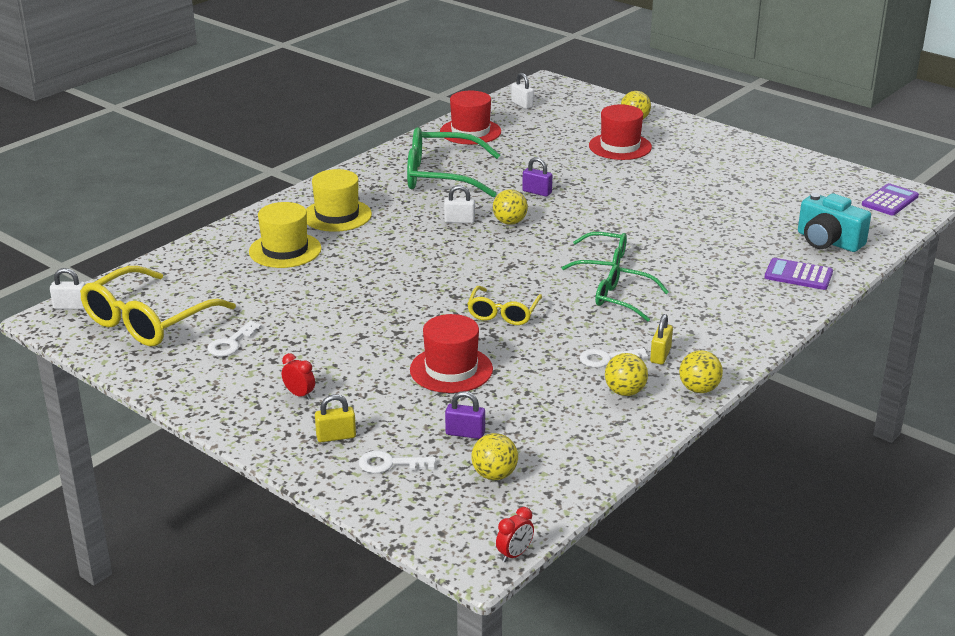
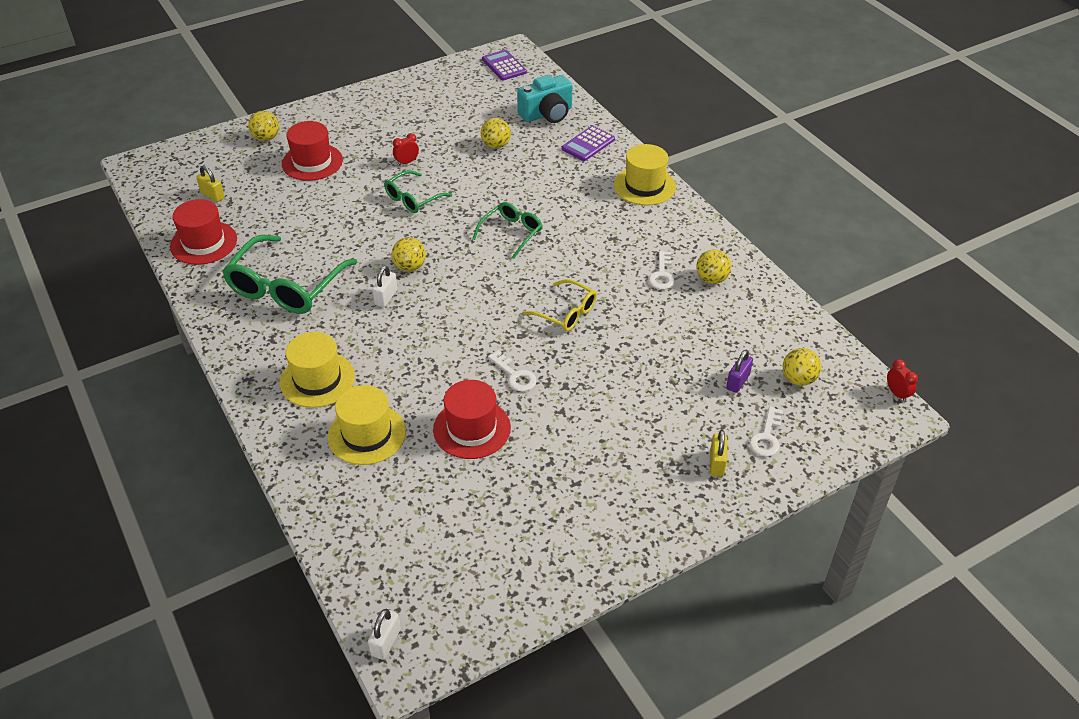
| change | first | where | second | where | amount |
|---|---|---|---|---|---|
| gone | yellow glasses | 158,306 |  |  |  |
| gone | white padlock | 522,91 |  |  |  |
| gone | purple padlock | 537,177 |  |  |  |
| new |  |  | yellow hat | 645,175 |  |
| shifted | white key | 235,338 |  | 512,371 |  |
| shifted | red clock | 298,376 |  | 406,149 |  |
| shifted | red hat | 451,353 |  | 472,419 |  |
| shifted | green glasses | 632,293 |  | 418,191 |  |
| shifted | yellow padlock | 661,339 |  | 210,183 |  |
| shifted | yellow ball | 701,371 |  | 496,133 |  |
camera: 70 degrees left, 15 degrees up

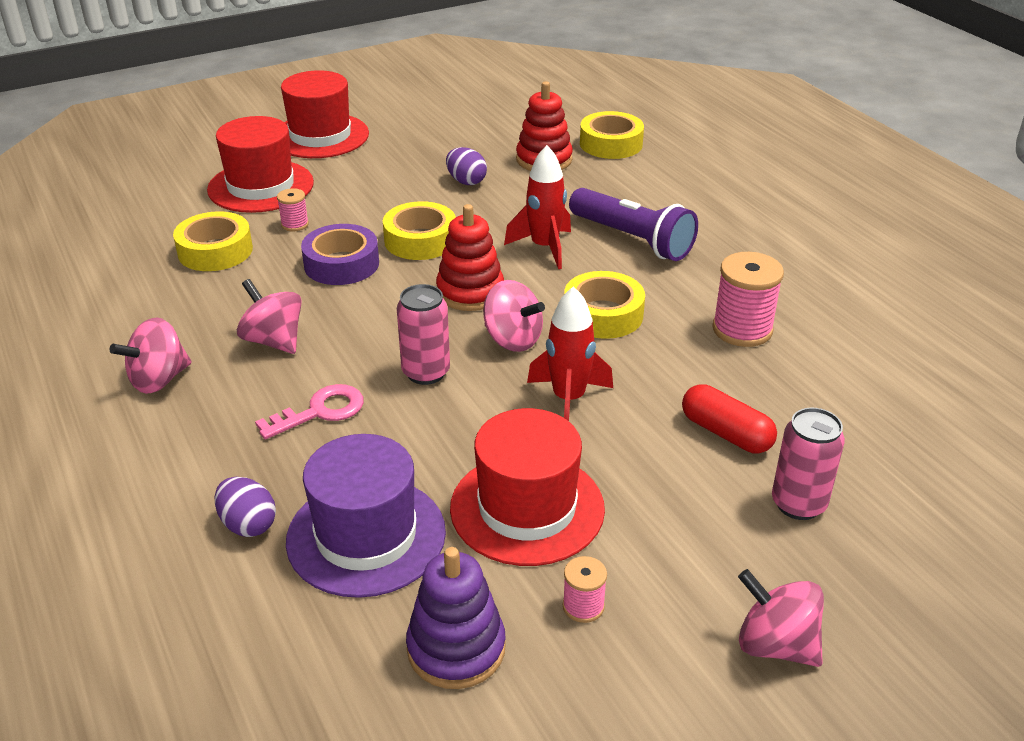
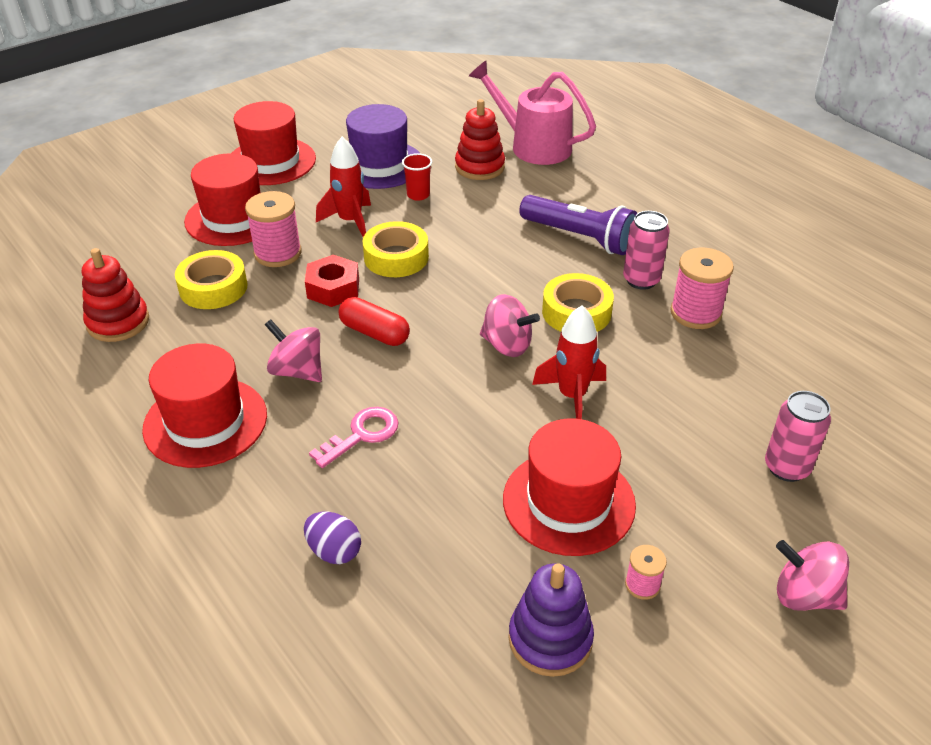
| change | first | where | second | where | amount |
|---|---|---|---|---|---|
| shifted | purple hat | 366,516 |  | 383,146 |  |
| shifted | pink can | 423,334 |  | 646,250 |  |
| shifted | red stacking toy | 470,257 |  | 115,295 |  |
| shifted | red rocket | 537,207 |  | 343,187 |  |
| shifted | red capsule | 729,418 |  | 374,321 |  |
| swapped | pink spinning top | 151,355 | red hat | 204,406 |  |
| swapped | purple tape | 340,254 | red nut | 332,281 |  |
| swapped | purple egg | 466,166 | red cup | 417,177 |  |
| swapped | yellow tape | 612,135 | pink watering can | 532,113 |  |
| scaled | pink spool | 293,209 |  | 273,229 | x1.91 |
camera: 10 degrees left, 5 degrees up

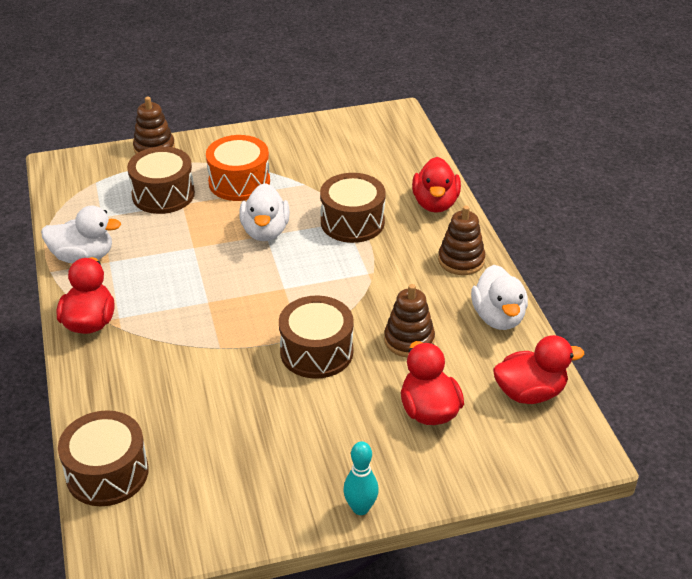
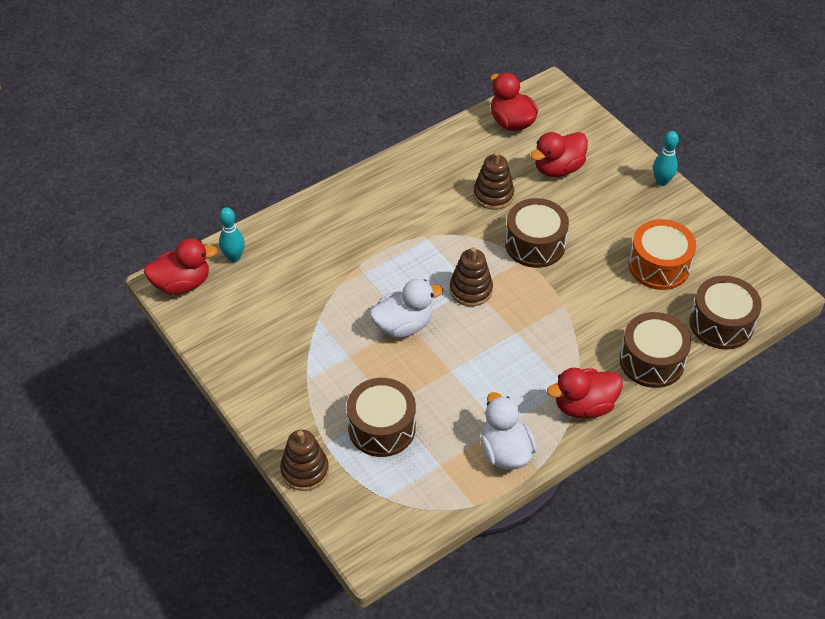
| change | first | where | second | where | amount |
|---|---|---|---|---|---|
| gone | white duck | 499,297 |  |  |  |
| new |  |  | turquoise bowling pin | 232,234 |  |
| shifted | orange drum | 238,168 |  | 662,254 |  |
| shifted | brown drum | 353,208 |  | 655,350 |  |
| shifted | red duck | 436,185 |  | 181,266 |  |
| shifted | brown stacking toy | 461,240 |  | 471,276 |  |
camera: 110 degrees left, 10 degrees up

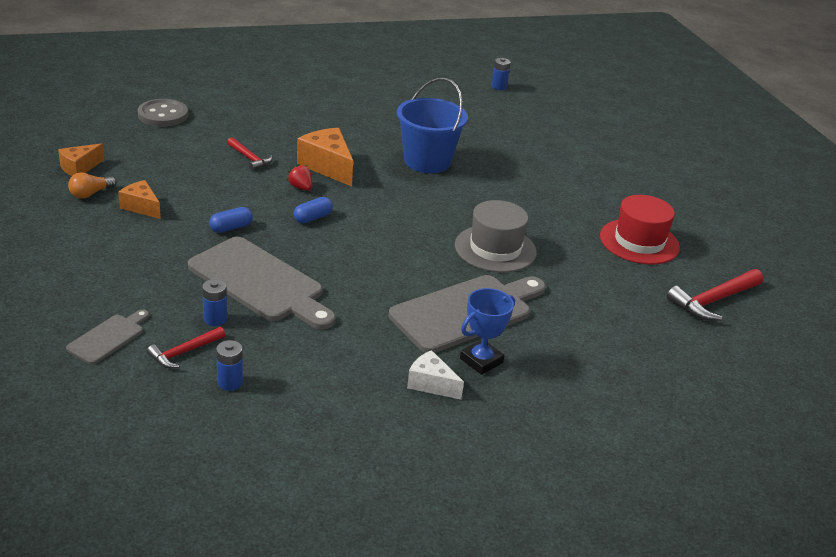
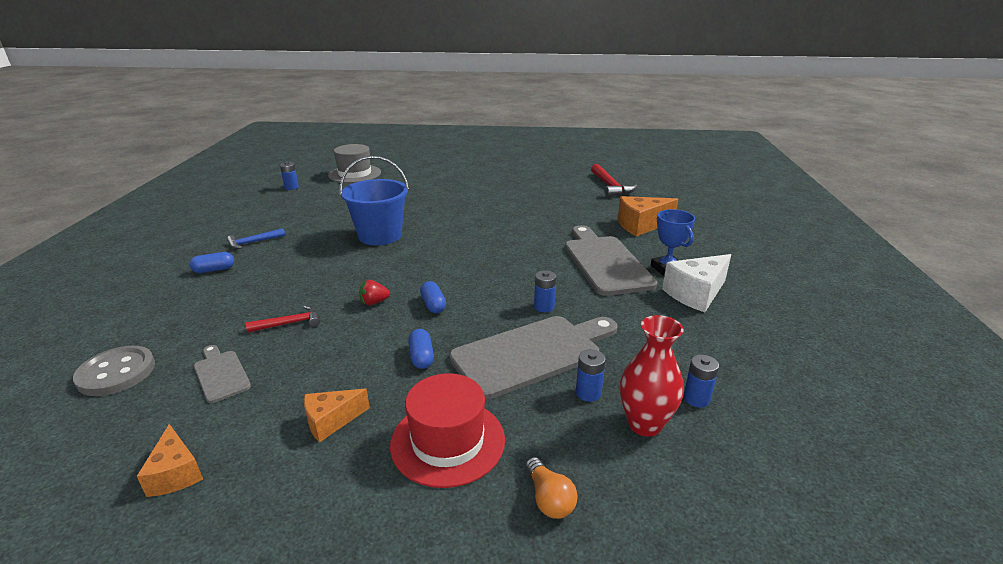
| change | first | where | second | where | amount |
|---|---|---|---|---|---|
| new |  |  | blue capsule | 211,262 |  |
| new |  |  | blue hammer | 256,238 |  |
| new |  |  | blue battery | 545,291 |  |
| shifted | grey cutting board | 107,336 |  | 222,374 |  |
| shifted | orange light bulb | 92,185 |  | 551,488 |  |
| shifted | orange cheese | 325,157 |  | 648,216 |  |
| shifted | grey hat | 496,236 |  | 354,163 |  |
| shifted | red hat | 640,229 |  | 447,430 |  |
| swapped | red hammer | 186,347 | red vase | 652,376 |  |
| scaled | white cheese | 435,375 |  | 696,283 | x1.62 |
camera: 65 degrees left, 5 degrees down

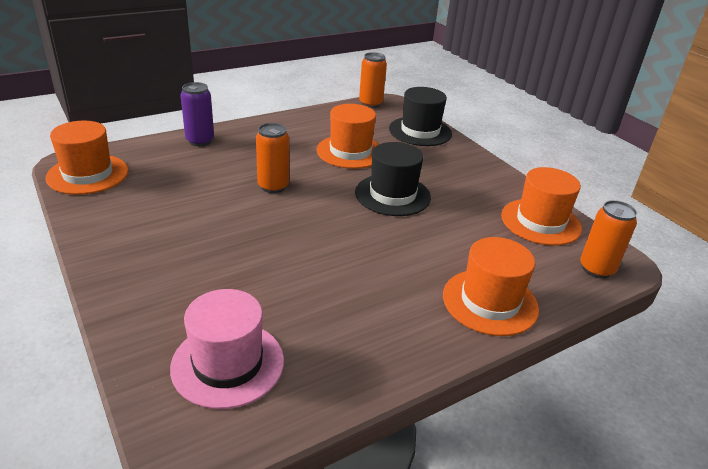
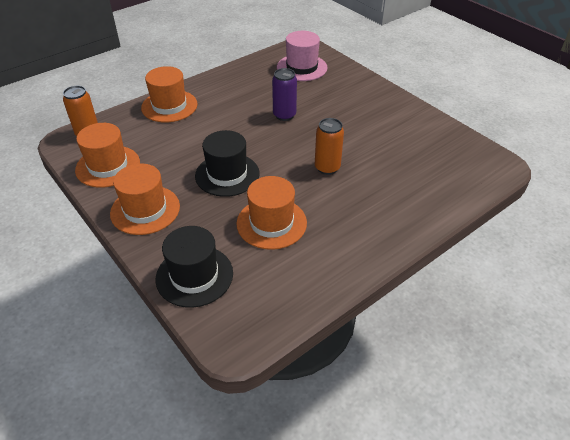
| change | first | where | second | where | amount |
|---|---|---|---|---|---|
| gone | orange can | 373,80 |  |  |  |
| shifted | orange hat | 86,158 |  | 145,199 |  |
| shifted | purple can | 197,114 |  | 284,94 |  |
camera: 175 degrees right, 10 degrees up

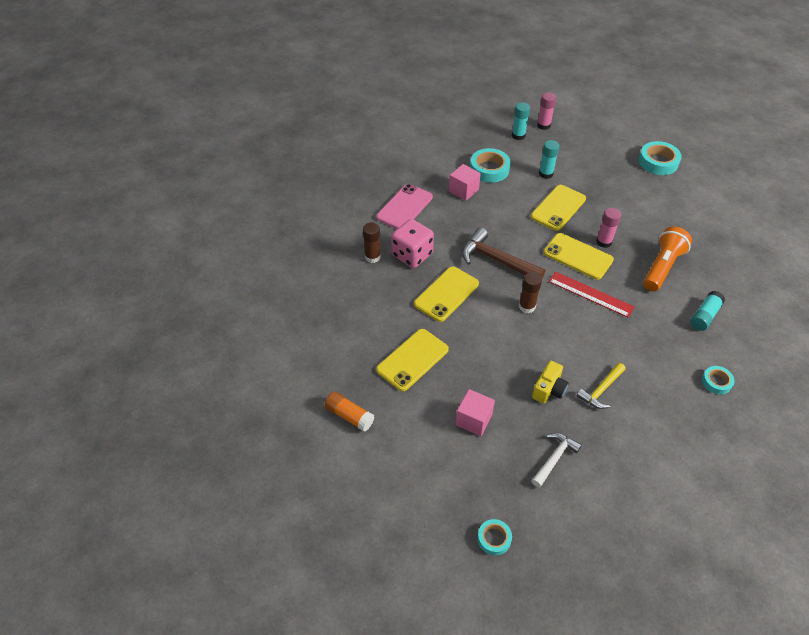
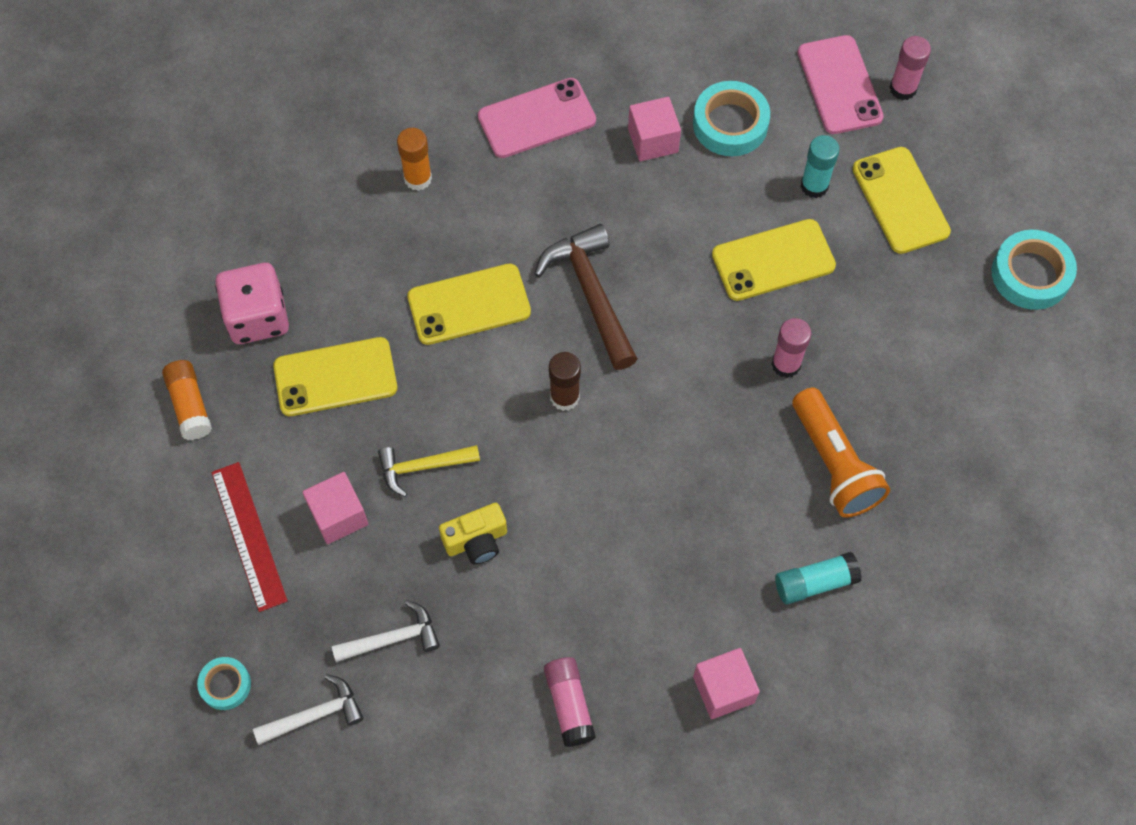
| change | first | where | second | where | amount |
|---|---|---|---|---|---|
| new |  |  | white hammer | 308,709 |  |
| new |  |  | pink glue stick | 570,702 |  |
| shifted | pink dice | 412,243 |  | 252,303 |  |
| shifted | yellow phone | 578,256 |  | 901,200 |  |
| shifted | red ruler | 591,295 |  | 249,537 |  |
| shifted | yellow hammer | 601,386 |  | 429,471 |  |
| swapped | turquoise glue stick | 521,121 | pink phone | 841,84 |  |
| swapped | turquoise tape | 718,380 | pink cube | 726,683 |  |
| repainted | brown glue stick | 372,242 | orange glue stick | 414,159 |  |
| rotated | orange flashlight | 667,259 |  | 841,452 | 90 degrees clockwise |
camera: 35 degrees right, 15 degrees up

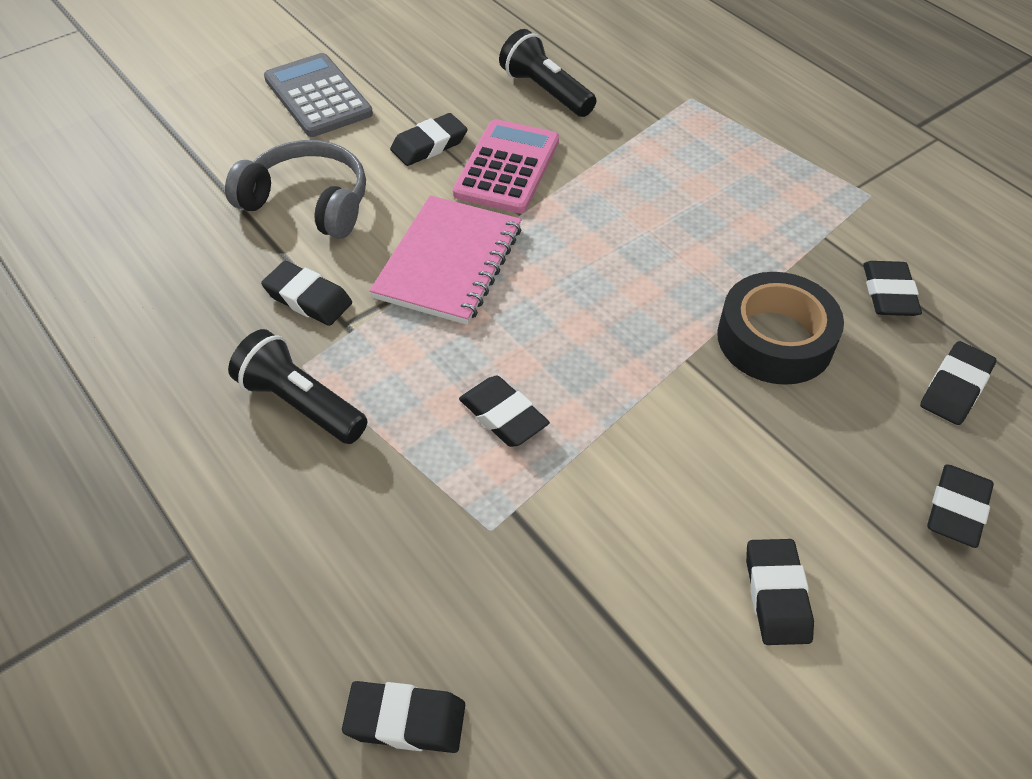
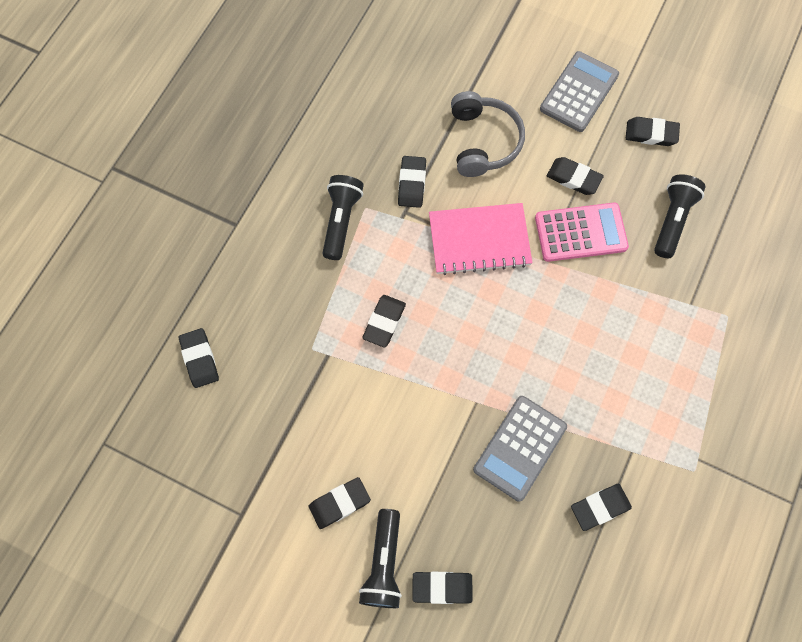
| change | first | where | second | where | amount |
|---|---|---|---|---|---|
| new |  |  | black flashlight | 380,558 |  |
| shifted | black eraser | 958,383 |  | 653,131 |  |
| swapped | black tape | 780,328 | grey calculator | 520,449 |  |
camera: 65 degrees right, 20 degrees up

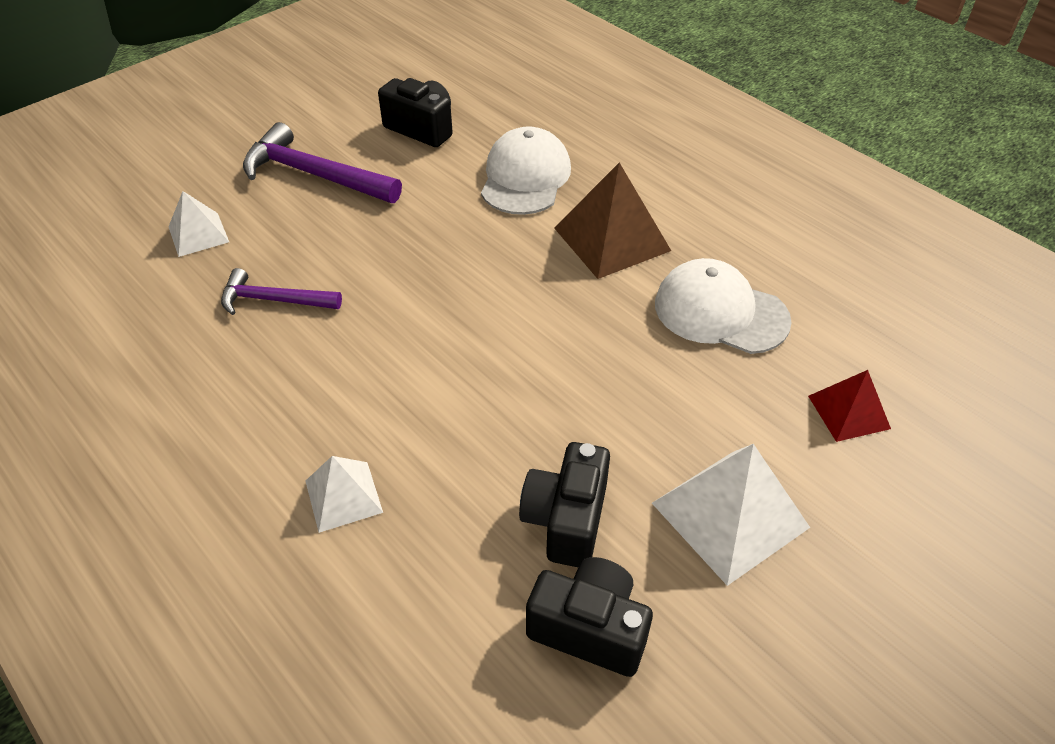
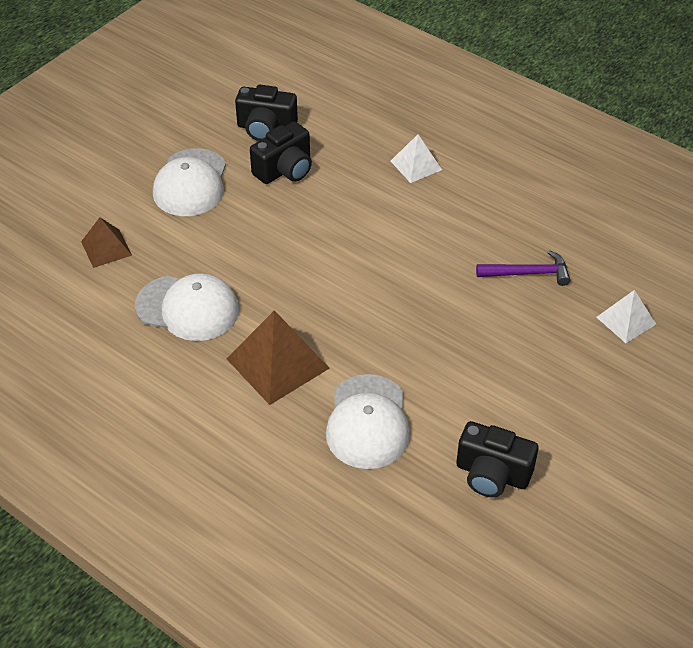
| change | first | where | second | where | amount |
|---|---|---|---|---|---|
| gone | purple hammer | 322,162 |  |  |  |
| swapped | white pyramid | 731,515 | white cap | 189,182 |  |
| repainted | red pyramid | 849,406 | brown pyramid | 106,242 |  |
| rotated | black camera | 564,504 |  | 281,152 | 45 degrees clockwise |
camera: 170 degrees right, 0 degrees up

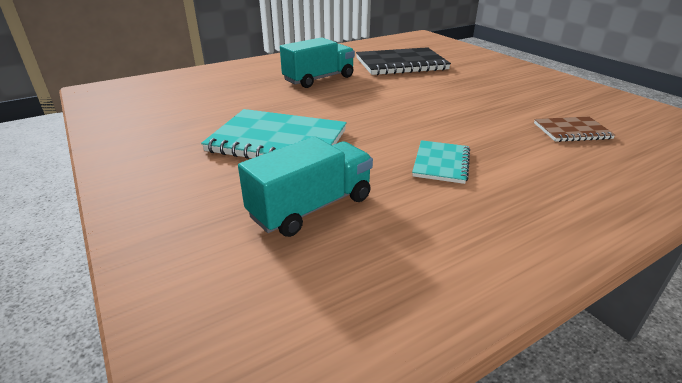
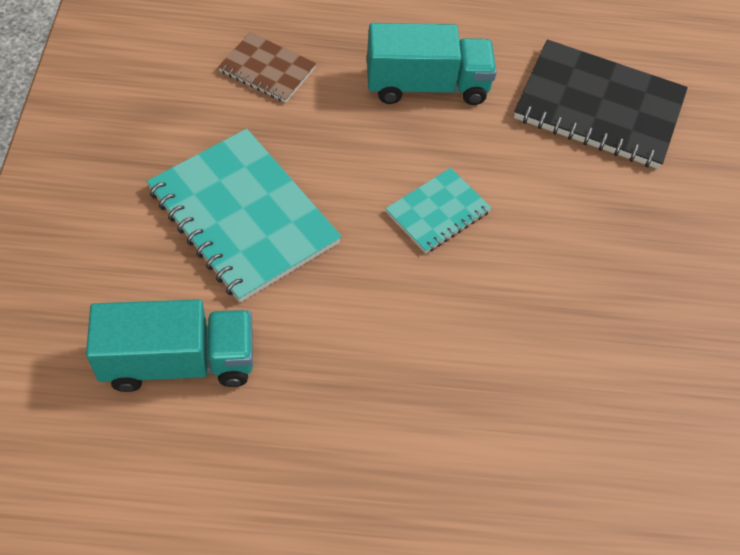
| change | first | where | second | where | amount |
|---|---|---|---|---|---|
| shifted | turquoise notebook | 441,162 |  | 438,211 |  |
| shifted | brown notebook | 574,129 |  | 267,67 |  |
camera: 30 degrees right, 25 degrees up

